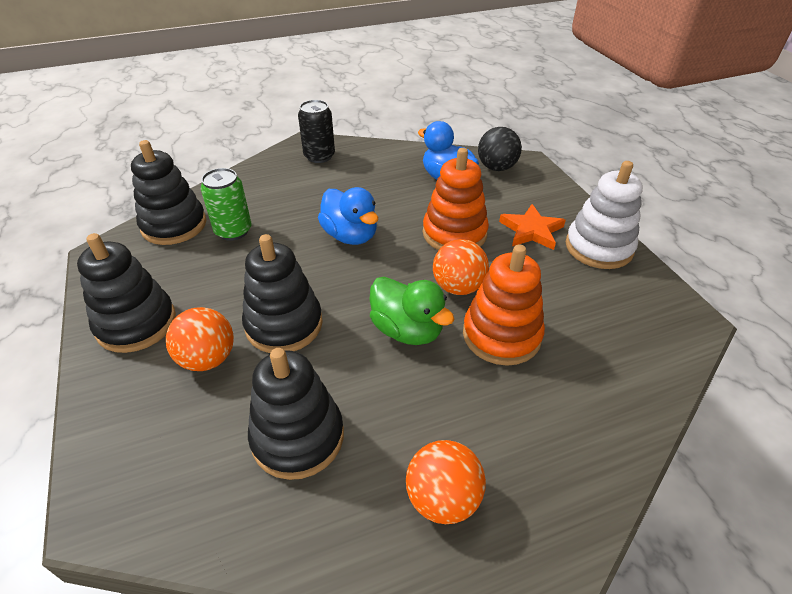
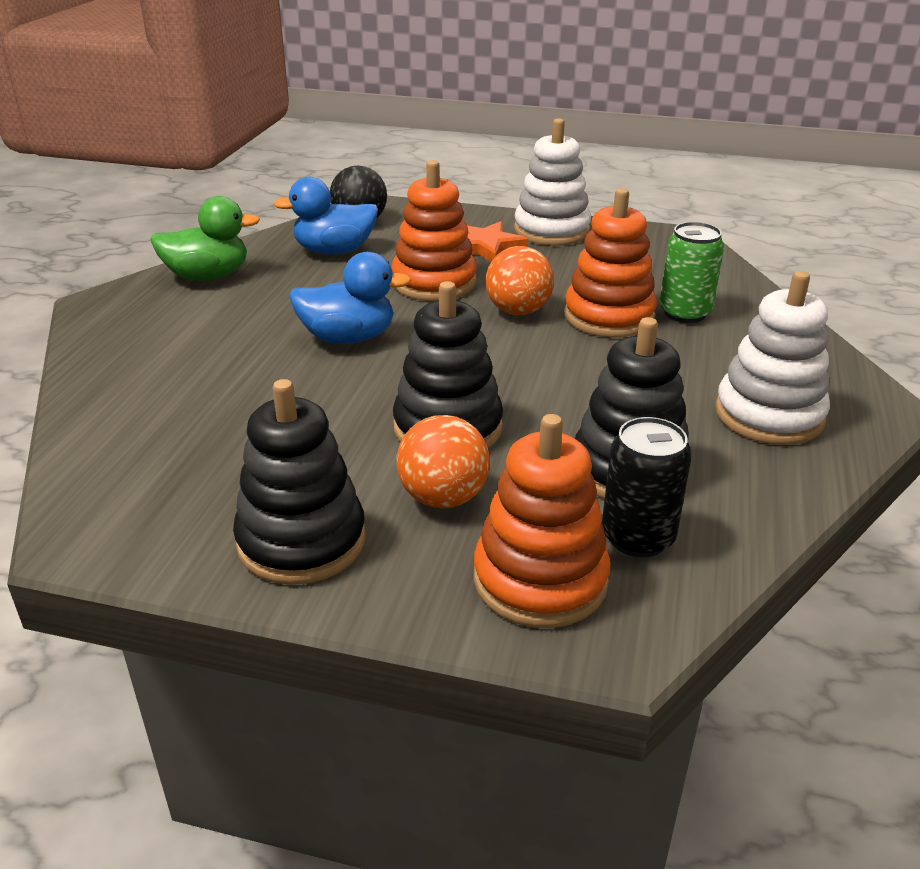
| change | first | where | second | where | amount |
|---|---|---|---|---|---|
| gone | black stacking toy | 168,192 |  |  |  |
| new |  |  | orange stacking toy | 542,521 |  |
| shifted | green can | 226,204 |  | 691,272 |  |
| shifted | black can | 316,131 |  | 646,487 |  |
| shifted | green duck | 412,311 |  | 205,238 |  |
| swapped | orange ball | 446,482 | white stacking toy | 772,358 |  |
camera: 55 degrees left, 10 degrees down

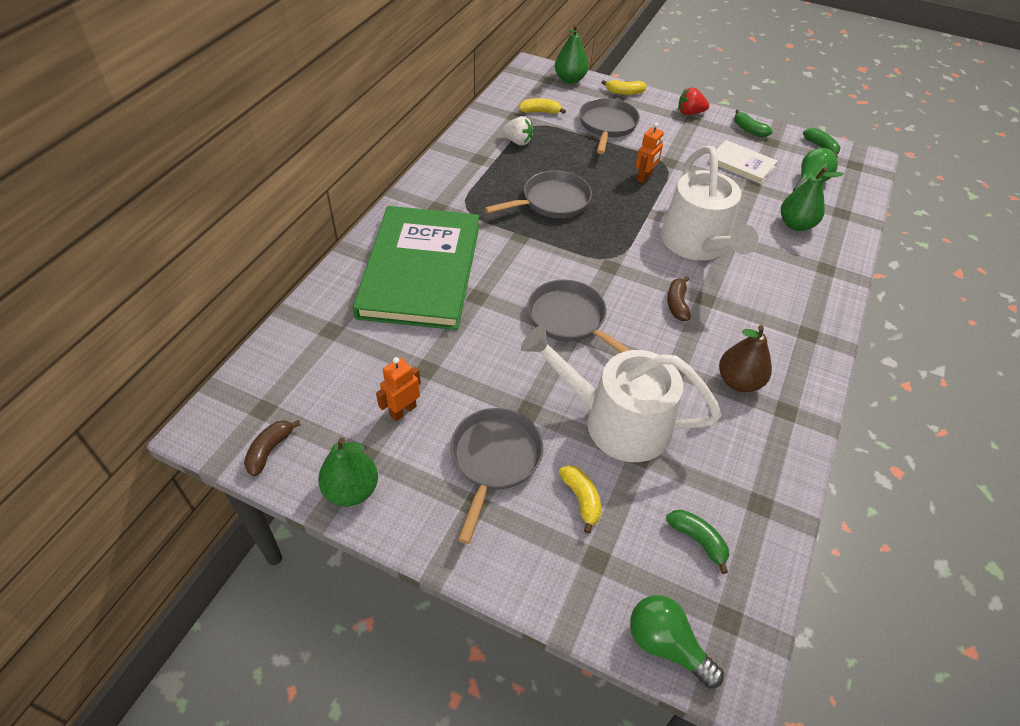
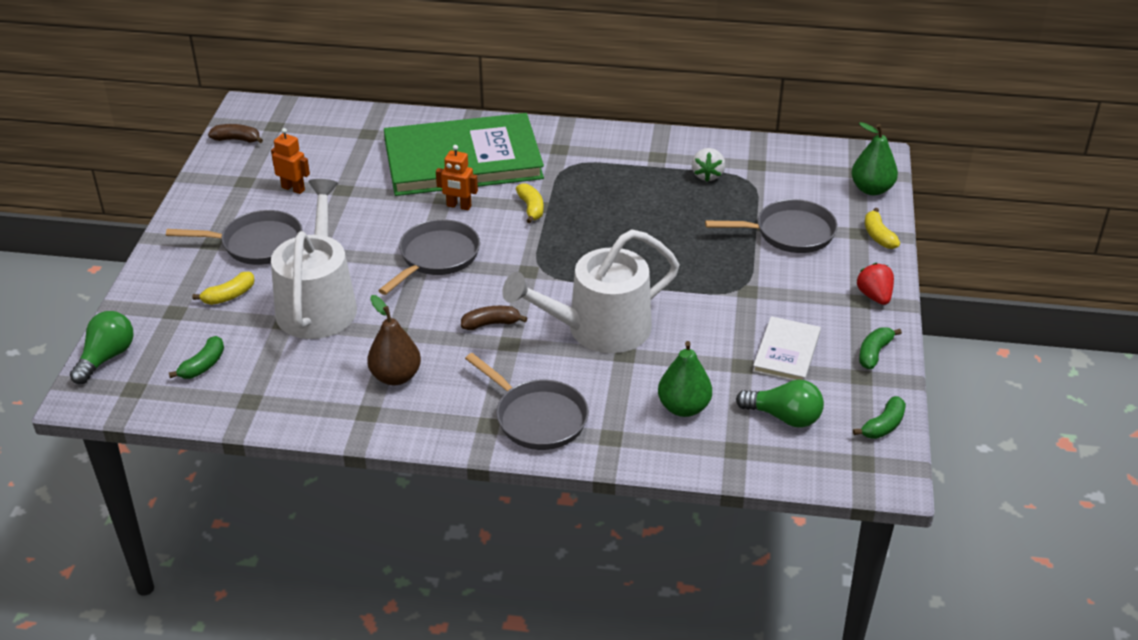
| change | first | where | second | where | amount |
|---|---|---|---|---|---|
| gone | green pear | 348,471 |  |  |  |
| shifted | grey pan | 538,194 |  | 527,401 |  |
| shifted | yellow banana | 542,106 |  | 529,203 |  |
| shifted | orange robot | 650,153 |  | 457,177 |  |
camera: 75 degrees right, 10 degrees down

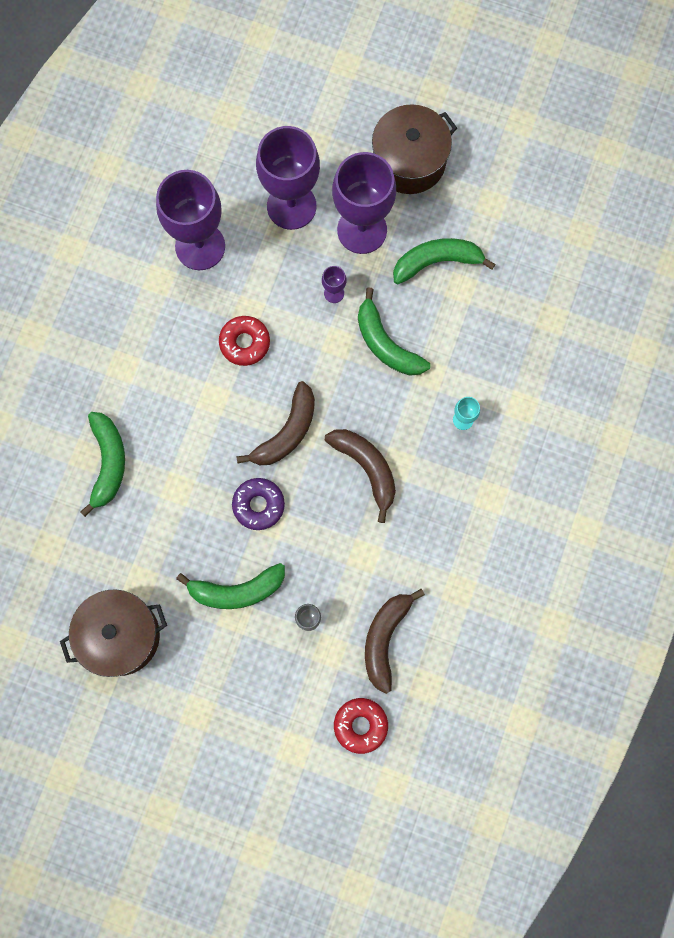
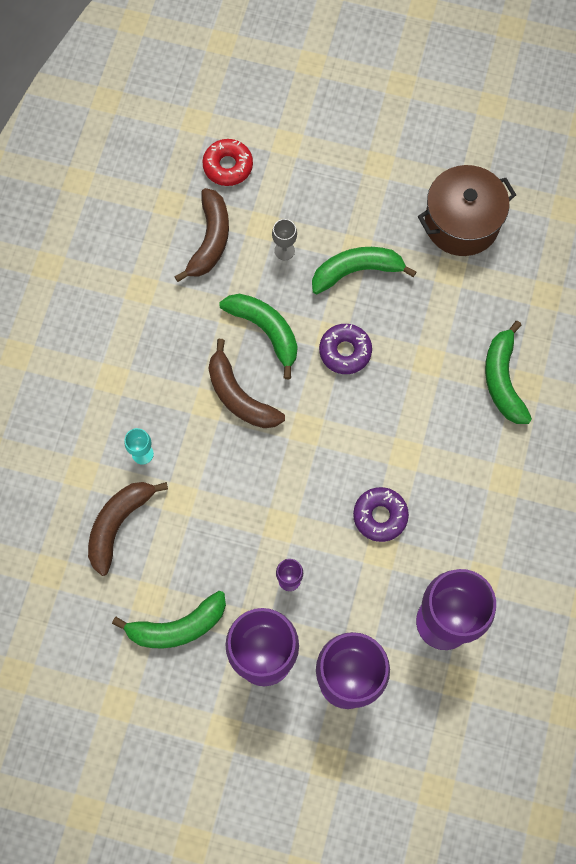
| change | first | where | second | where | amount |
|---|---|---|---|---|---|
| gone | brown pot | 414,149 |  |  |  |
| shifted | brown banana | 276,423 |  | 128,529 |  |
| shifted | green banana | 394,331 |  | 258,336 |  |
| repainted | red donut | 244,341 | purple donut | 381,514 |  |
camera: 175 degrees right, 5 degrees down

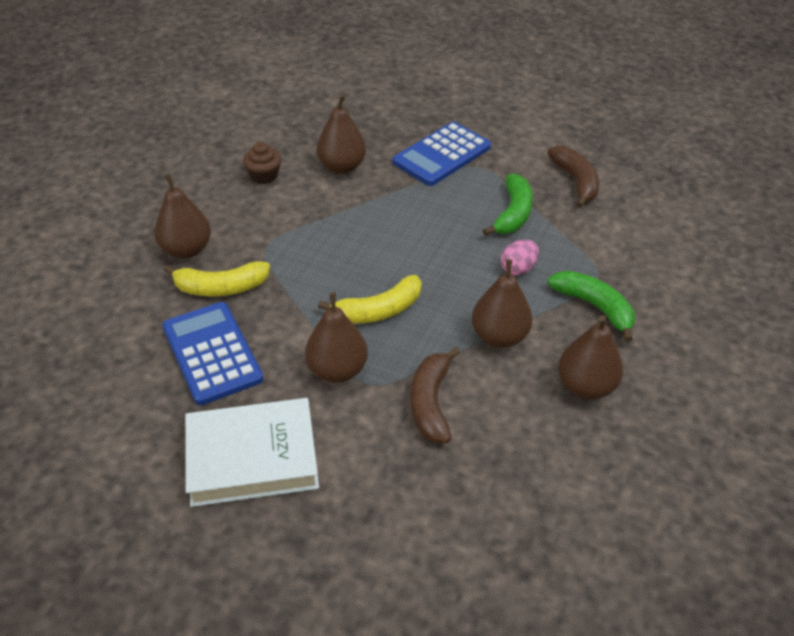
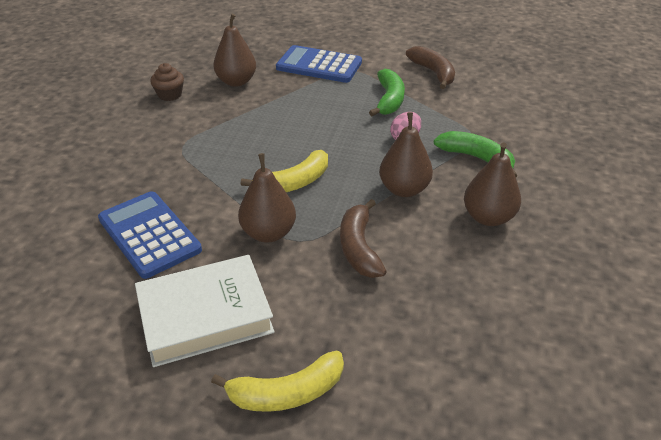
| change | first | where | second | where | amount |
|---|---|---|---|---|---|
| gone | brown pear | 183,216 |  |  |  |
| shifted | yellow banana | 217,279 |  | 277,381 |  |
| rotated | blue calculator | 442,154 |  | 319,64 | 75 degrees clockwise |
camera: 10 degrees left, 5 degrees down

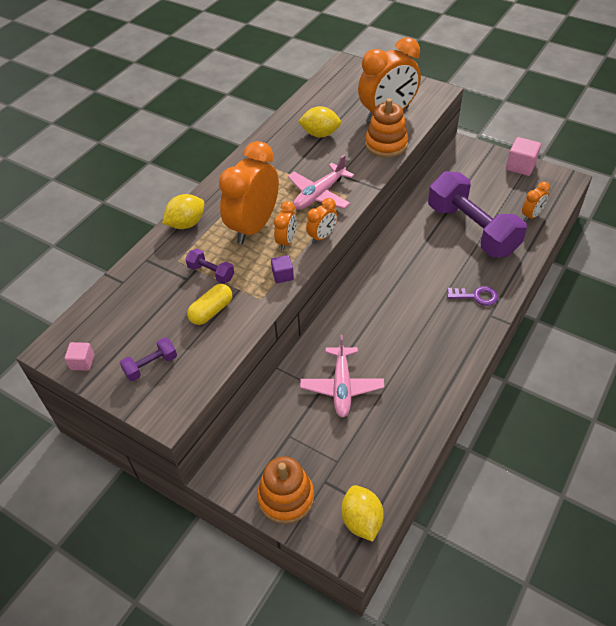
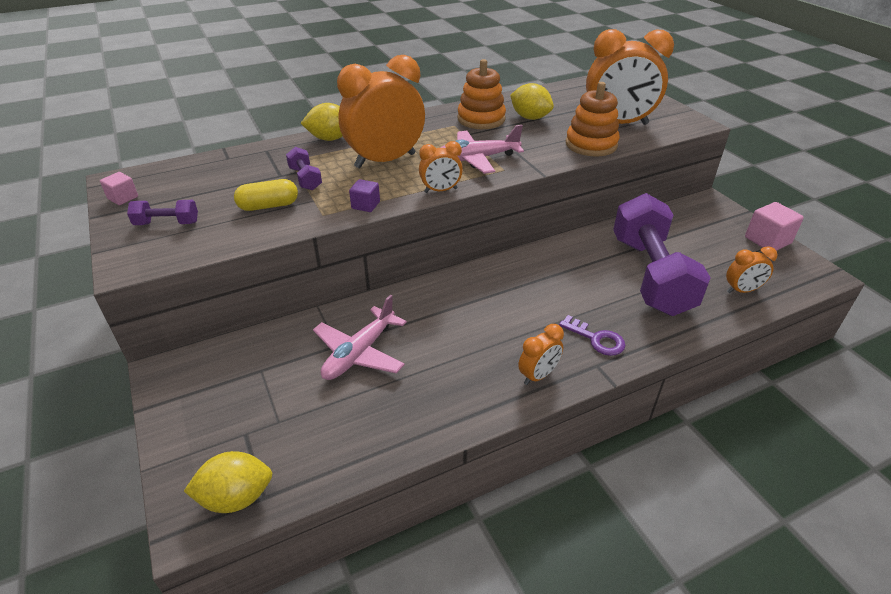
| change | first | where | second | where | amount |
|---|---|---|---|---|---|
| shifted | orange stacking toy | 285,490 |  | 481,94 |  |
| shifted | orange clock | 285,225 |  | 541,354 |  |
| rotated | yellow lemon | 362,513 |  | 228,482 | 60 degrees clockwise |
camera: 30 degrees right, 10 degrees down

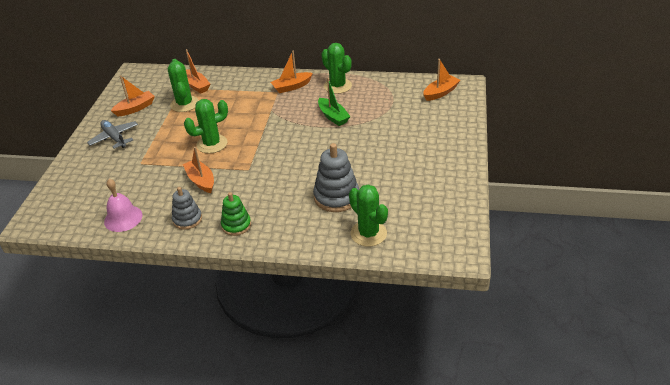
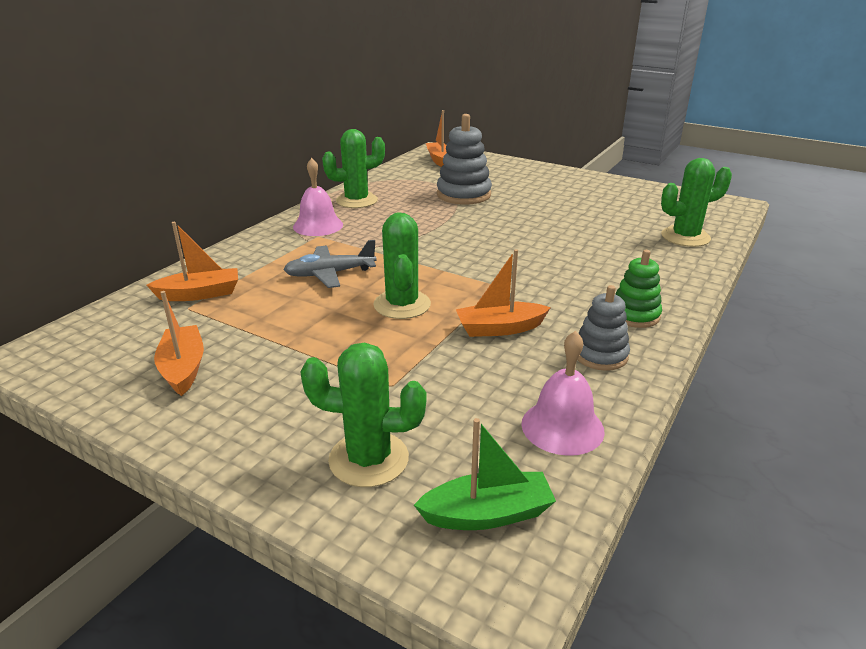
| change | first | where | second | where | amount |
|---|---|---|---|---|---|
| shifted | grey plane | 112,134 |  | 330,264 |  |
| shifted | green cactus | 183,85 |  | 363,415 |  |
| shifted | grey stacking toy | 336,177 |  | 464,159 |  |
| shifted | green boat | 334,102 |  | 485,474 |  |
| swapped | orange boat | 292,72 | pink bell | 318,197 |  |
camera: 70 degrees left, 10 degrees down

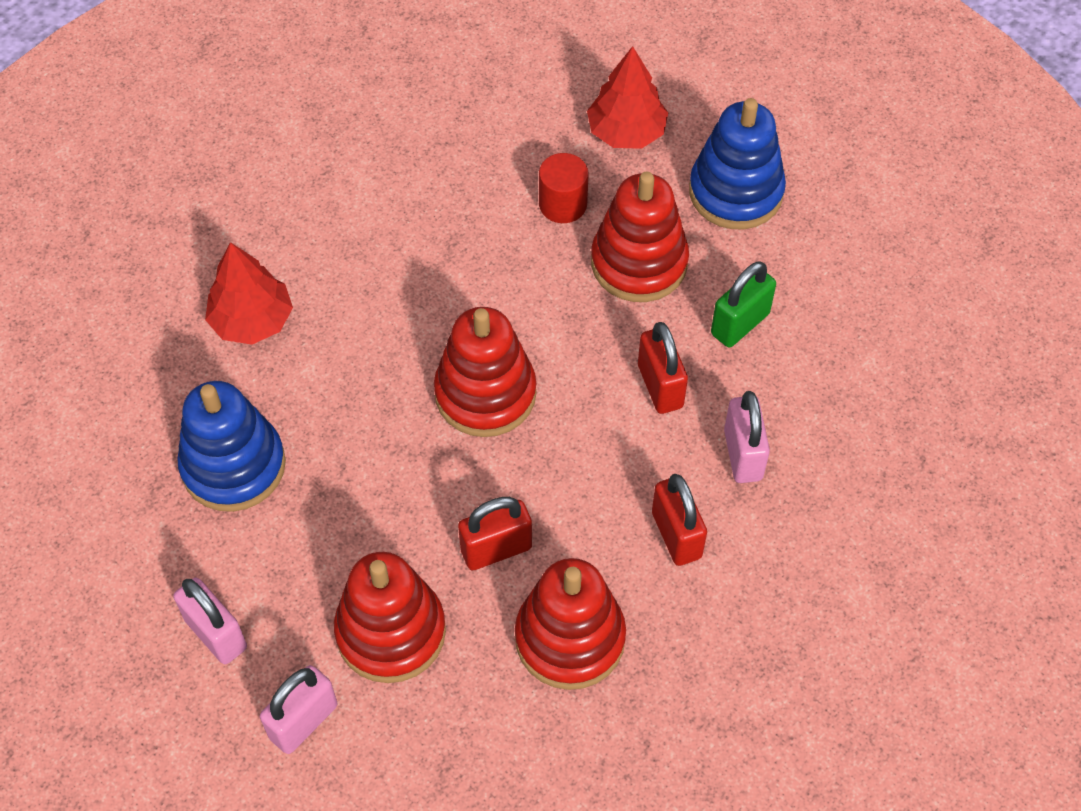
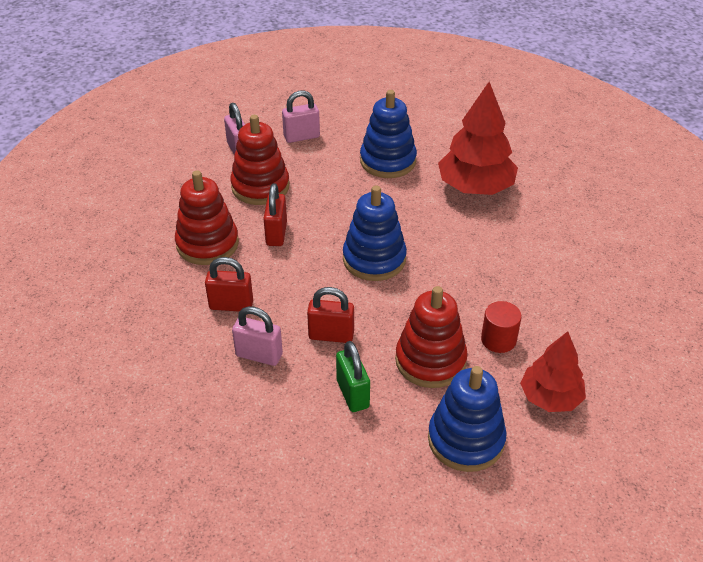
| change | first | where | second | where | amount |
|---|---|---|---|---|---|
| repainted | red stacking toy | 485,372 | blue stacking toy | 375,233 |  |
| scaled | red tree | 249,293 |  | 478,138 | x1.55 |
camera: 115 degrees right, 15 degrees down

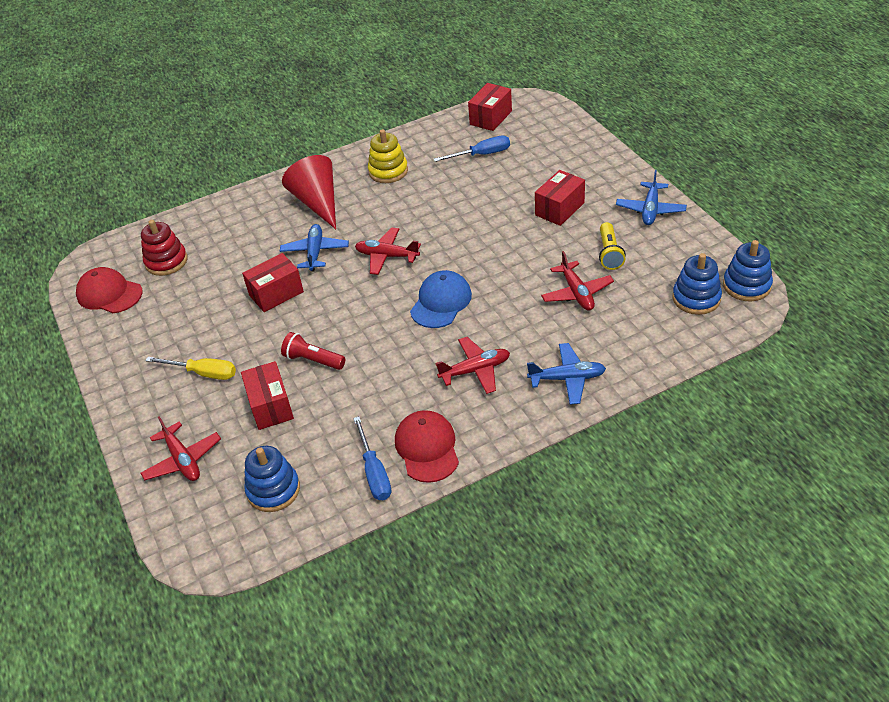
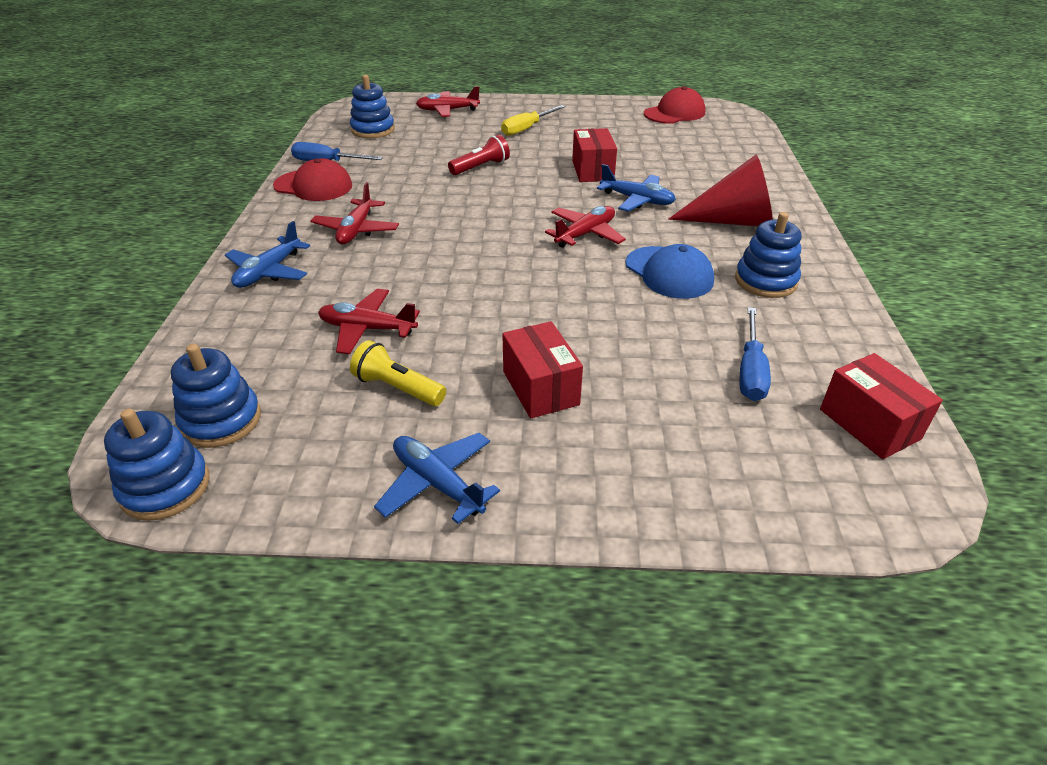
| change | first | where | second | where | amount |
|---|---|---|---|---|---|
| gone | red stacking toy | 164,248 |  |  |  |
| gone | red box | 267,395 |  |  |  |
| shifted | blue cap | 441,299 |  | 669,271 |  |
| repainted | yellow stacking toy | 388,156 | blue stacking toy | 768,255 |  |
camera: 115 degrees right, 5 degrees down

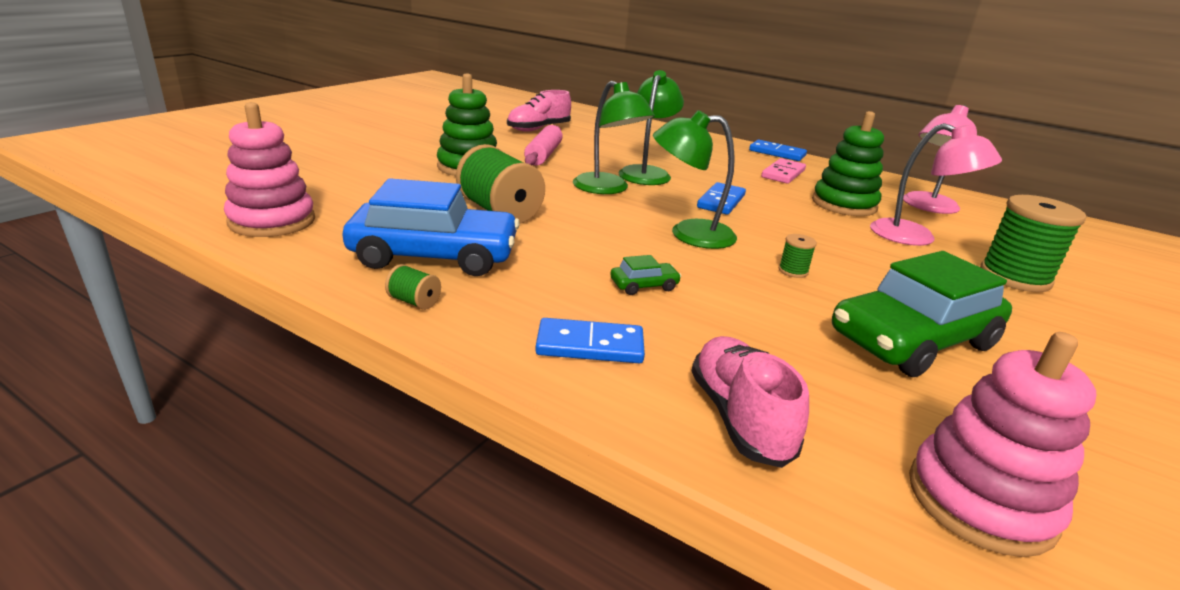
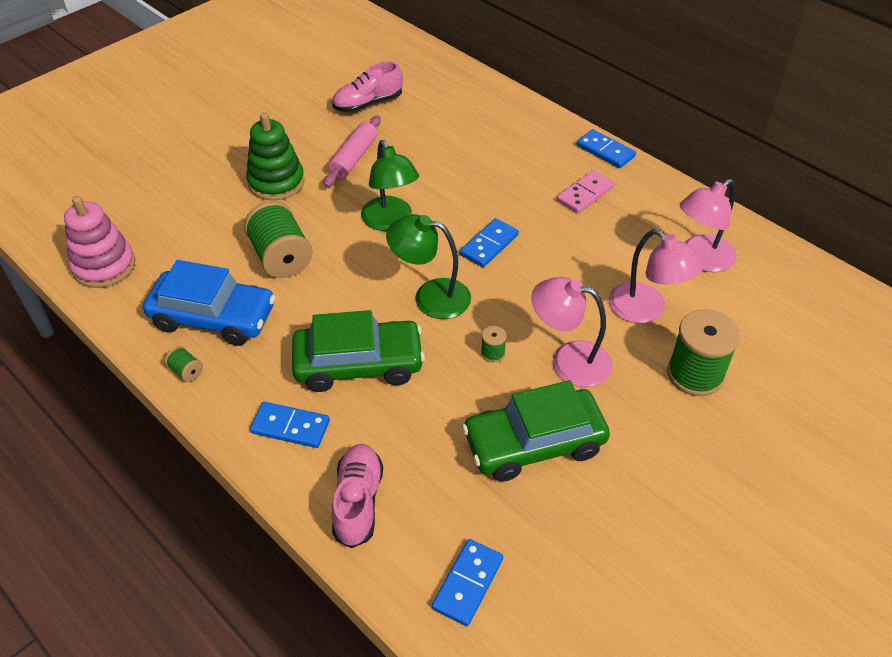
| change | first | where | second | where | amount |
|---|---|---|---|---|---|
| gone | green lamp | 651,127 |  |  |  |
| gone | green stacking toy | 848,163 |  |  |  |
| new |  |  | pink lamp | 571,332 |  |
| swapped | pink stacking toy | 1002,444 | blue domino | 467,582 |  |
| scaled | green car | 645,275 |  | 358,351 | x2.48 |
camera: 15 degrees right, 20 degrees up

